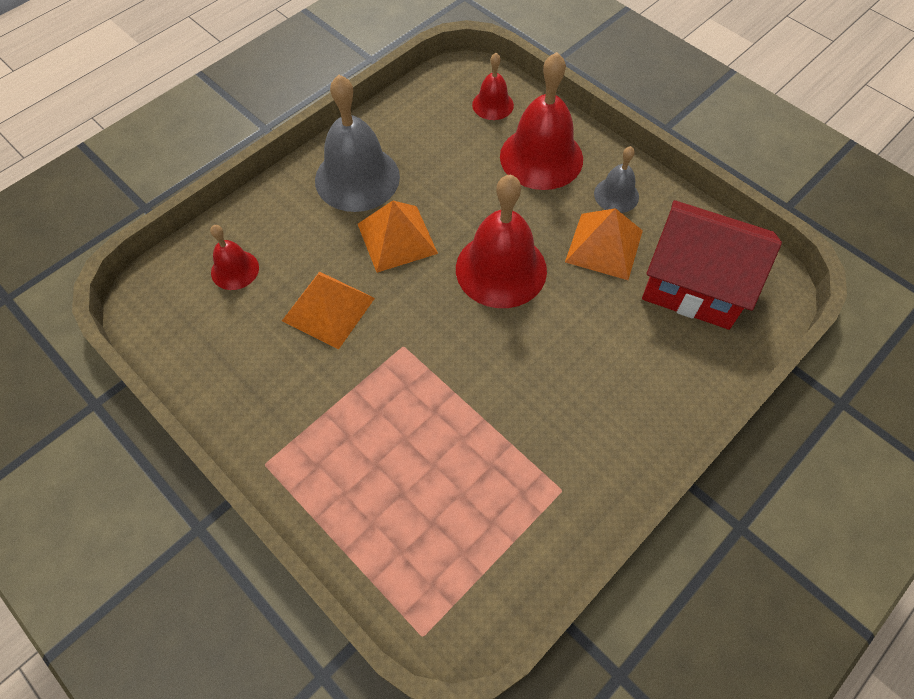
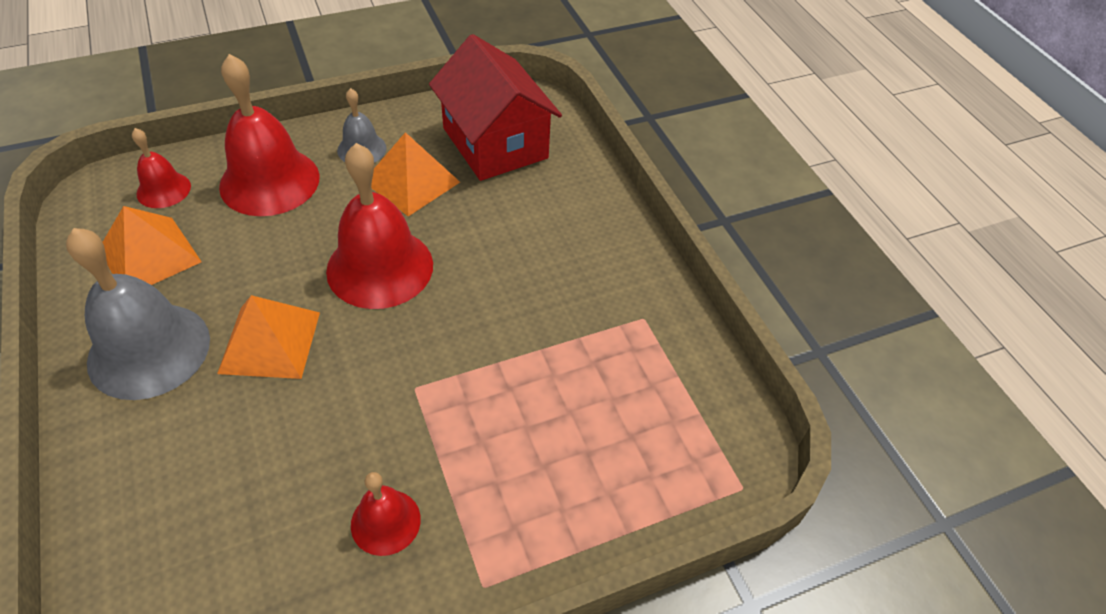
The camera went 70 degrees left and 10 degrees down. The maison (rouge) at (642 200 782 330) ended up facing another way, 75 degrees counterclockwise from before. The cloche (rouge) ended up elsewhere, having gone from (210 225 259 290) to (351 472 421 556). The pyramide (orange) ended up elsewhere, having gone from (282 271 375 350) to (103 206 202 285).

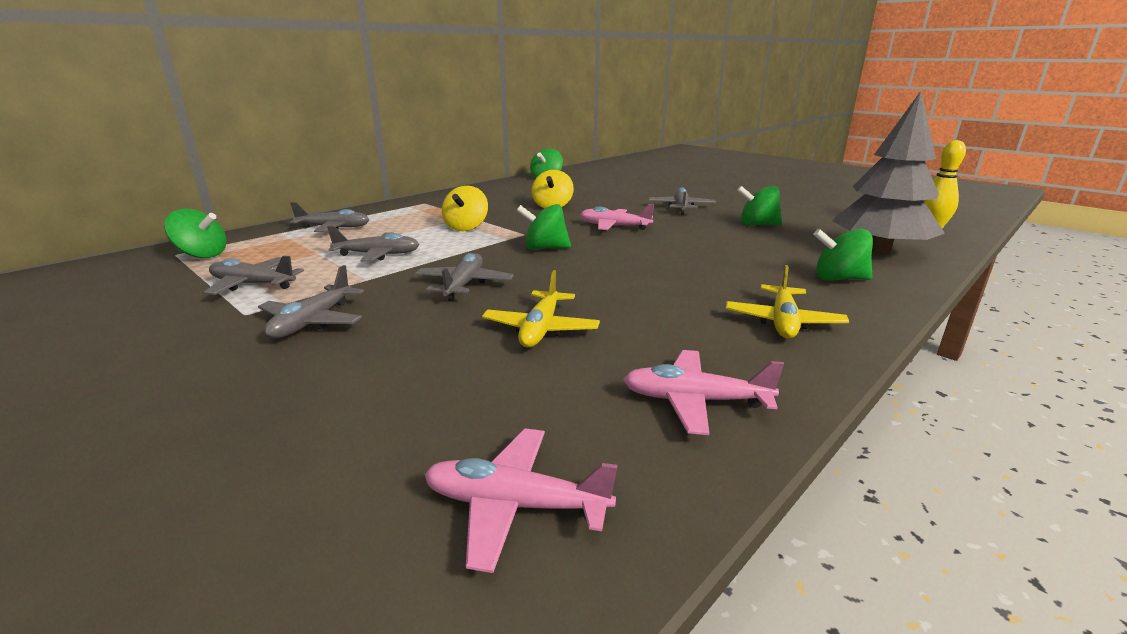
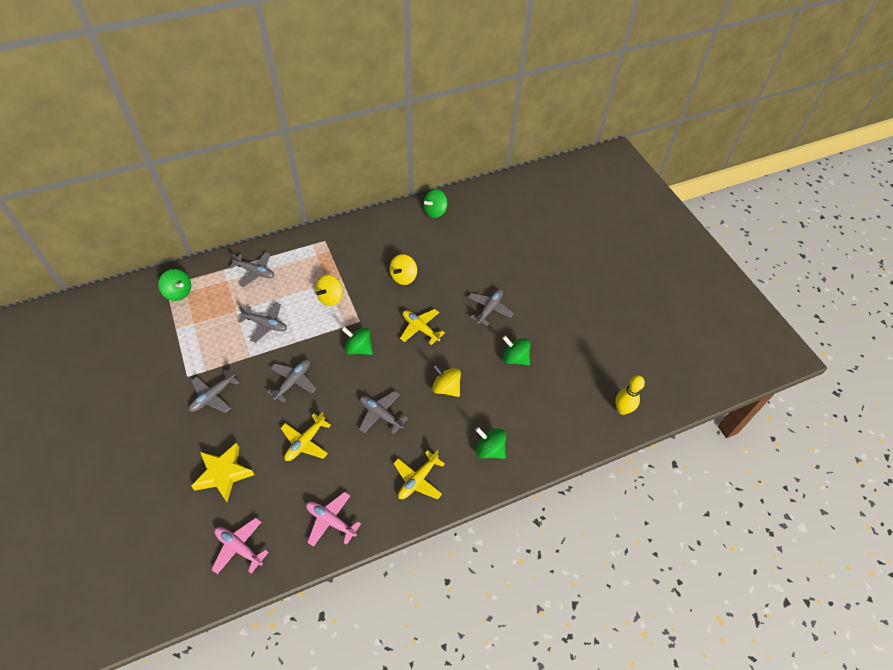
The camera went 20 degrees right and 30 degrees up. The second view lost the arbre (gris) at (832 91 945 255). What was the avion (rose) at (580 204 654 230) turned into the avion (jaune) at (400 309 445 345). The avion (gris) ended up elsewhere, having gone from (204 256 304 295) to (359 391 408 434). The second view gained the toupie (jaune) at (432 364 461 397). The second view gained the étoile (jaune) at (191 442 254 502).

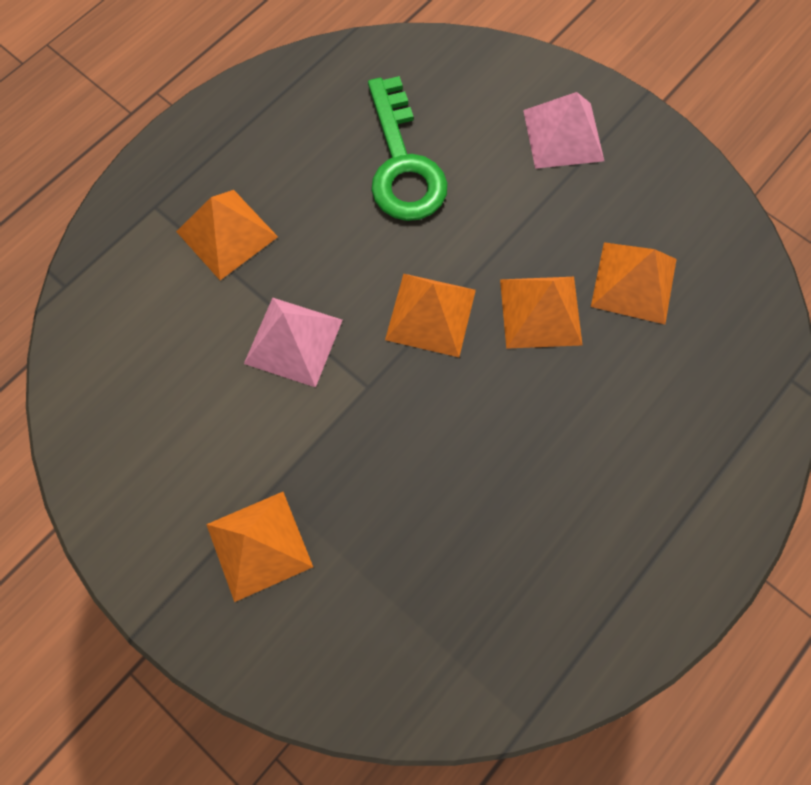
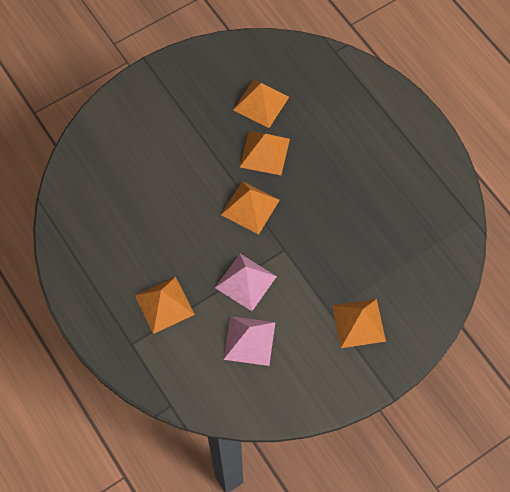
The camera went 75 degrees left and 5 degrees down. The second view lost the clé (vert) at (368 76 448 221). The pyramide (rose) ended up elsewhere, having gone from (523 92 604 169) to (223 316 275 366).

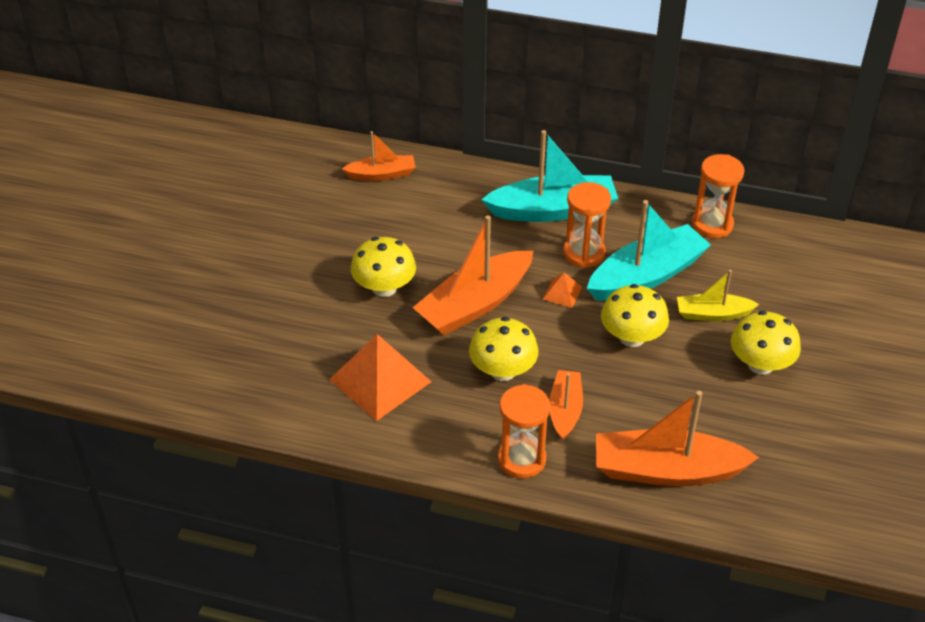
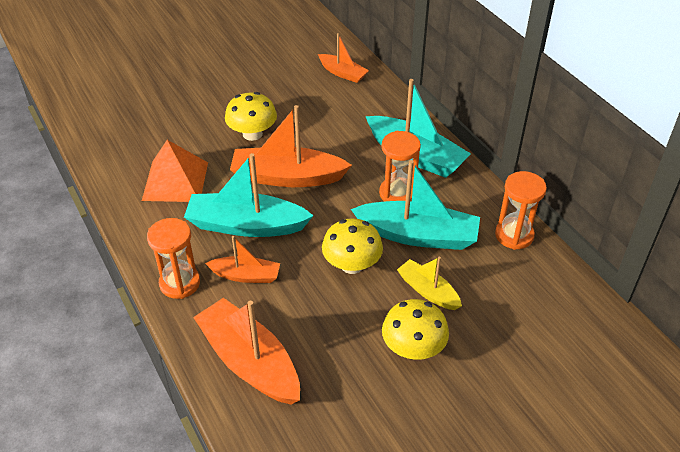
The camera went 45 degrees right and 0 degrees up. The second view lost the pyramide (orange) at (543 272 582 308). Where the champignon (jaune) stood at (469 317 539 381), the bateau (turquoise) came to stand at (184 153 314 237). The bateau (orange) at (549 370 583 441) ended up facing another way, 45 degrees clockwise from before.

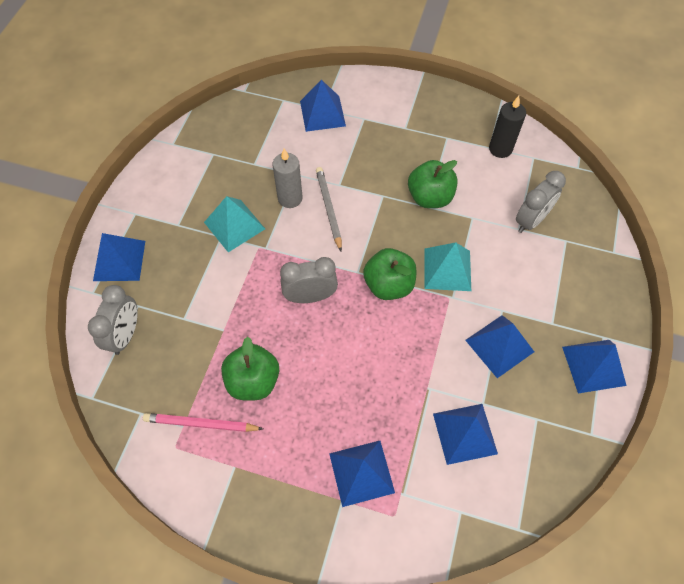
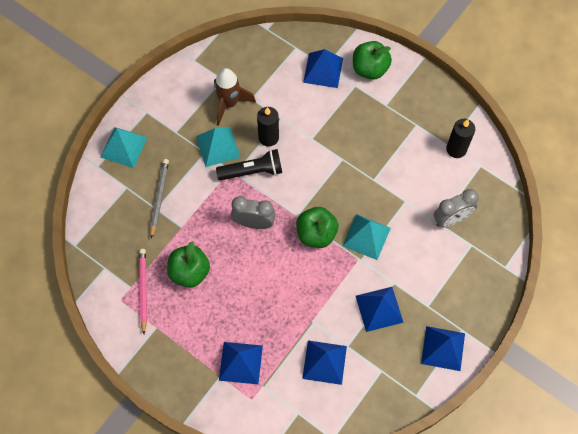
The camera went 20 degrees right and 5 degrees up. What was the bougie (gris) at (273 149 303 208) turned into the bougie (noir) at (257 107 279 147). The pomme (vert) ended up elsewhere, having gone from (408 160 458 208) to (353 41 392 80). The crayon (gris) ended up elsewhere, having gone from (316 167 342 251) to (150 159 169 239). What was the pyramide (bleu) at (93 233 145 281) turned into the pyramide (turquoise) at (100 127 148 168). The second view lost the réveil (gris) at (88 285 138 355). The crayon (rose) at (143 413 263 432) ended up facing another way, 60 degrees clockwise from before. The second view gained the fusée (marron) at (214 68 256 125). The second view gained the lampe de poche (noir) at (216 149 282 181).

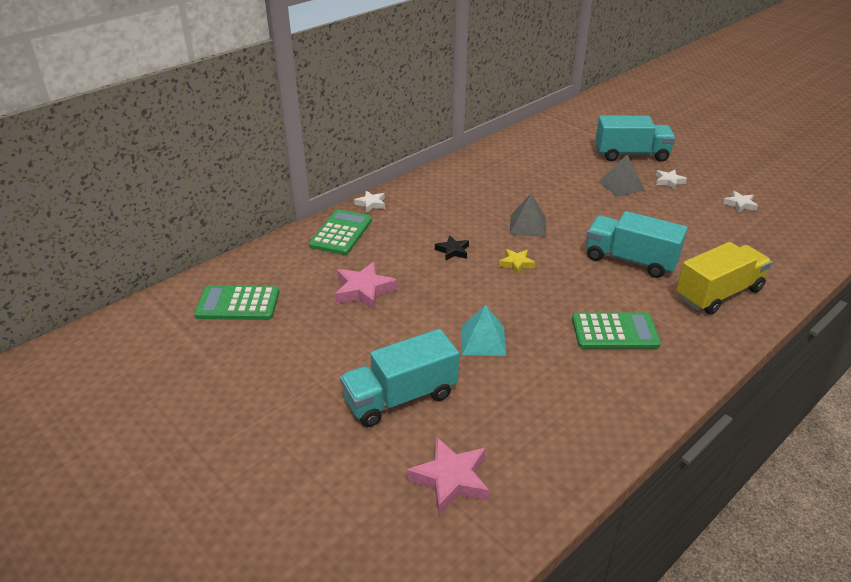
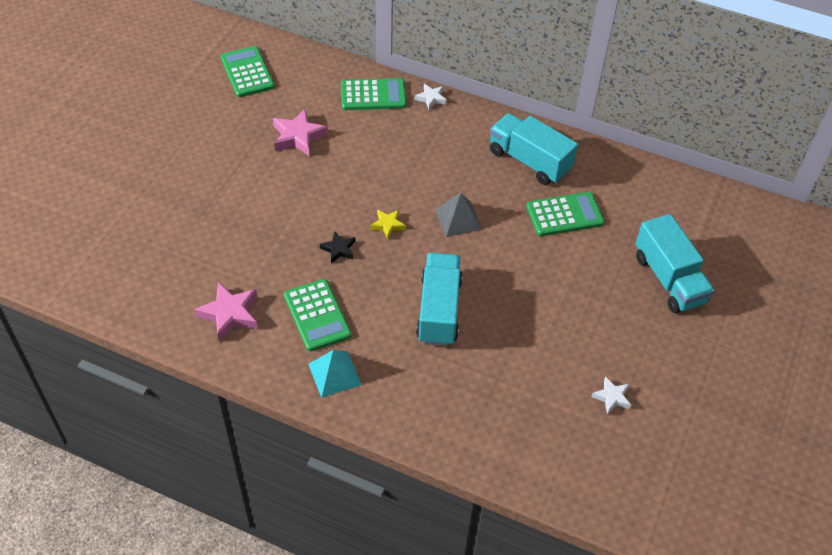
The camera went 65 degrees right and 15 degrees up. The second view lost the pyramide (gris) at (598 155 645 197). The second view lost the étoile (blanc) at (656 170 687 190). The étoile (noir) ended up elsewhere, having gone from (435 235 469 261) to (320 231 355 263). The second view lost the camion (jaune) at (676 242 772 314). The pyramide (turquoise) ended up elsewhere, having gone from (461 305 507 356) to (308 350 362 398). The camion (turquoise) ended up elsewhere, having gone from (340 329 459 427) to (490 113 578 185). The étoile (rose) ended up elsewhere, having gone from (407 437 490 515) to (194 282 258 342). The second view gained the calculatrice (vert) at (526 192 604 236).

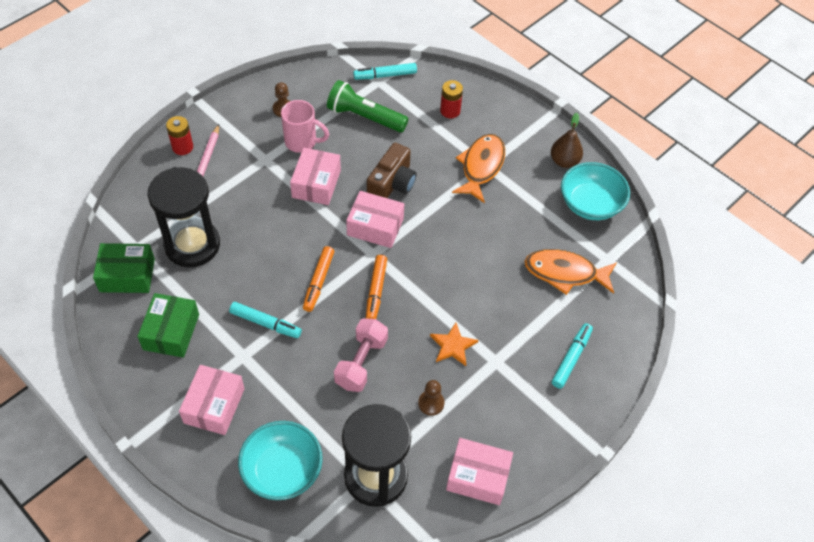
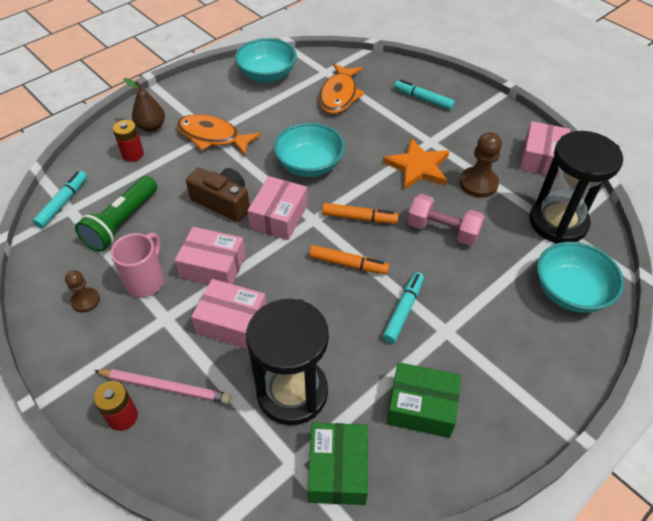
The camera went 85 degrees left and 5 degrees down. The feutre (turquoise) at (353 63 417 80) ended up facing another way, 150 degrees counterclockwise from before. The poire (marron) ended up elsewhere, having gone from (551 113 583 168) to (123 78 165 132). The size of the étoile (orange) at (430 323 478 366) changed by a factor of 1.53. The boîte (rose) ended up elsewhere, having gone from (179 365 245 435) to (191 279 266 349). The size of the pion (marron) at (418 380 445 416) changed by a factor of 1.61. The second view gained the bol (turquoise) at (274 123 345 177).

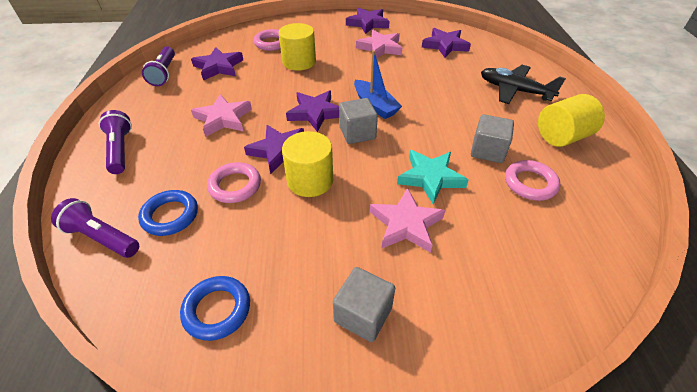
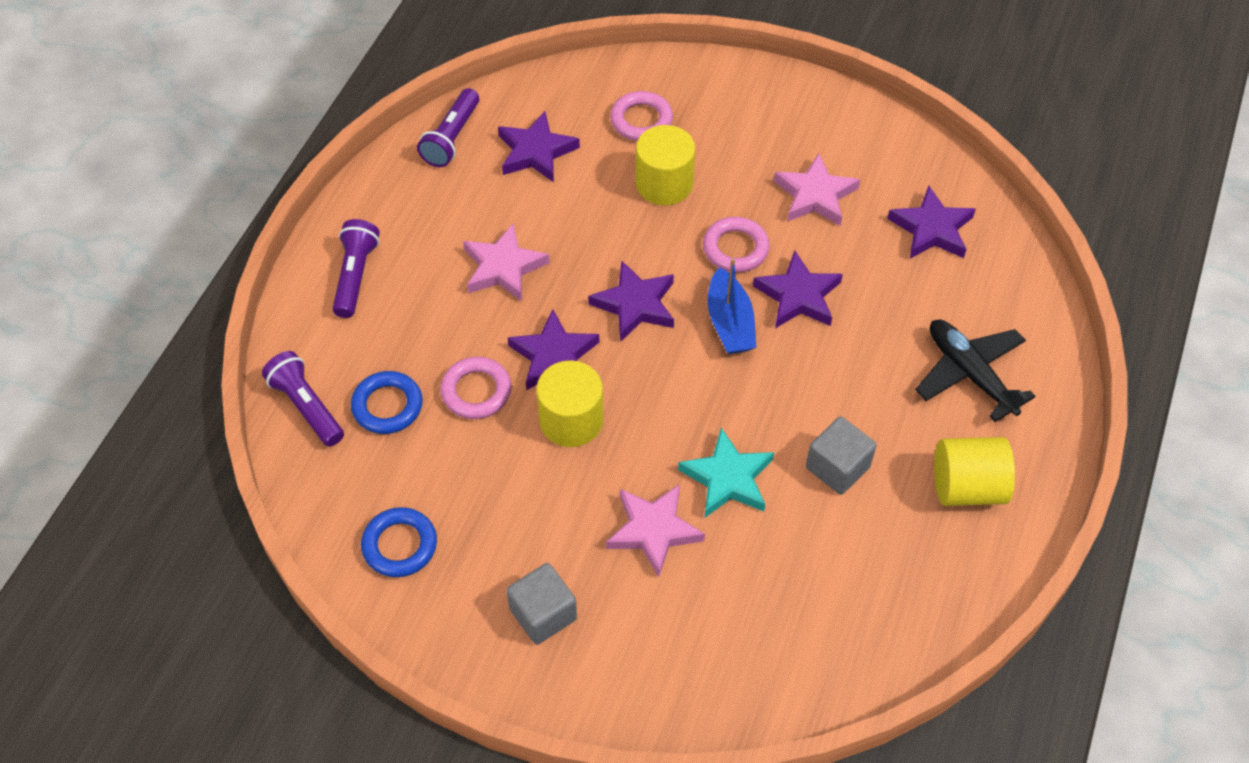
The camera went 25 degrees right and 10 degrees up. The étoile (violet) ended up elsewhere, having gone from (346 7 390 34) to (753 251 843 328). The second view lost the cube (gris) at (339 98 378 144). The anneau (rose) ended up elsewhere, having gone from (505 160 560 201) to (703 217 770 272).

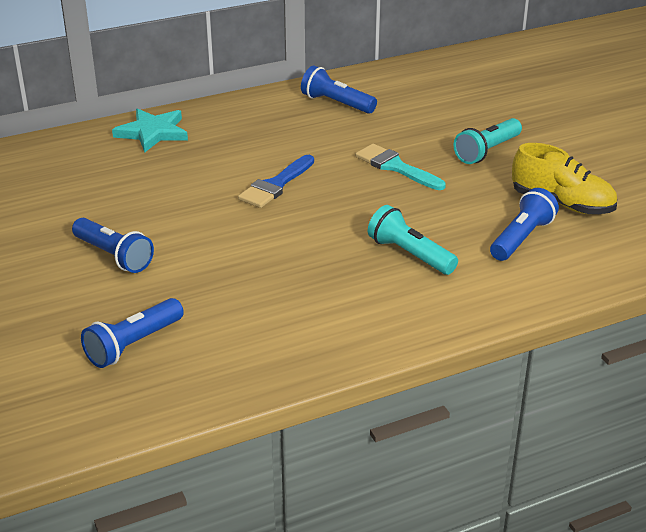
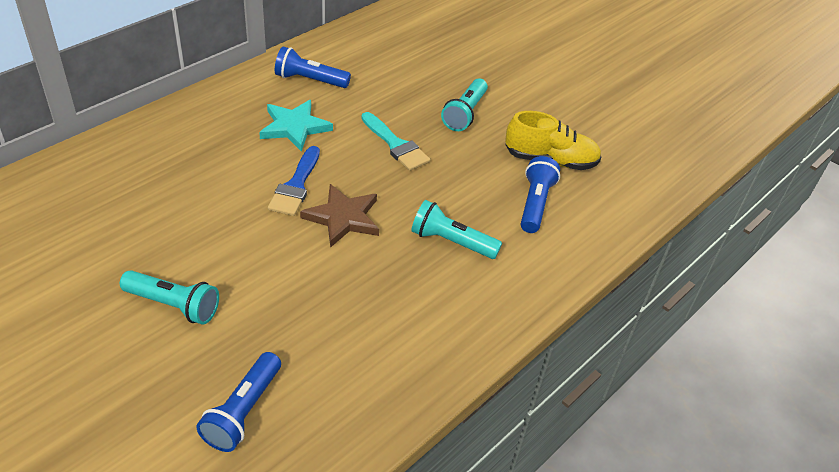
The camera went 25 degrees left and 10 degrees up. The étoile (turquoise) ended up elsewhere, having gone from (112 108 188 152) to (259 100 333 152). The pinceau (turquoise) at (355 144 446 190) ended up facing another way, 150 degrees counterclockwise from before. What was the lampe de poche (bleu) at (72 218 154 273) turned into the lampe de poche (turquoise) at (120 270 219 325). The second view gained the étoile (marron) at (300 184 379 248).

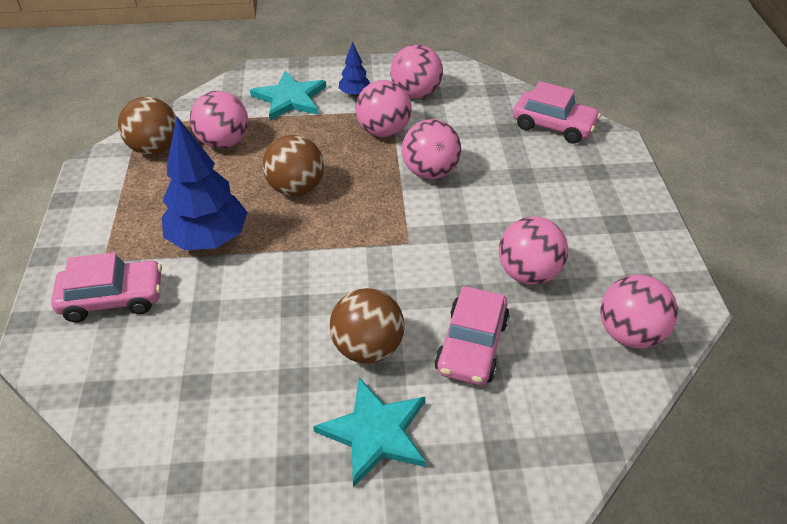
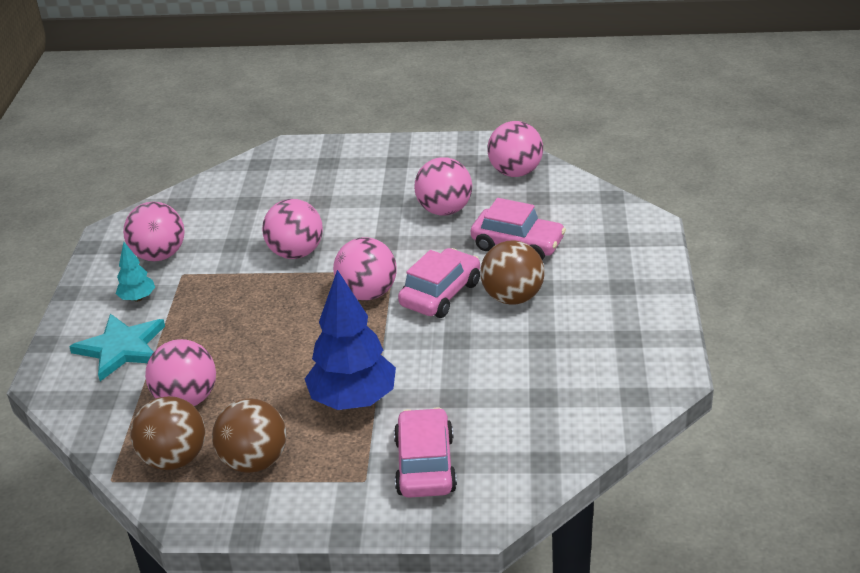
The camera went 80 degrees left and 10 degrees down. What was the arbre (bleu) at (339 42 370 97) turned into the arbre (turquoise) at (116 242 155 302). The balle (rose) ended up elsewhere, having gone from (356 80 412 137) to (333 237 397 300). The voiture (rose) ended up elsewhere, having gone from (513 81 601 144) to (398 248 480 318). The balle (marron) ended up elsewhere, having gone from (262 135 324 196) to (212 399 287 473). The second view lost the étoile (turquoise) at (313 378 426 488).

